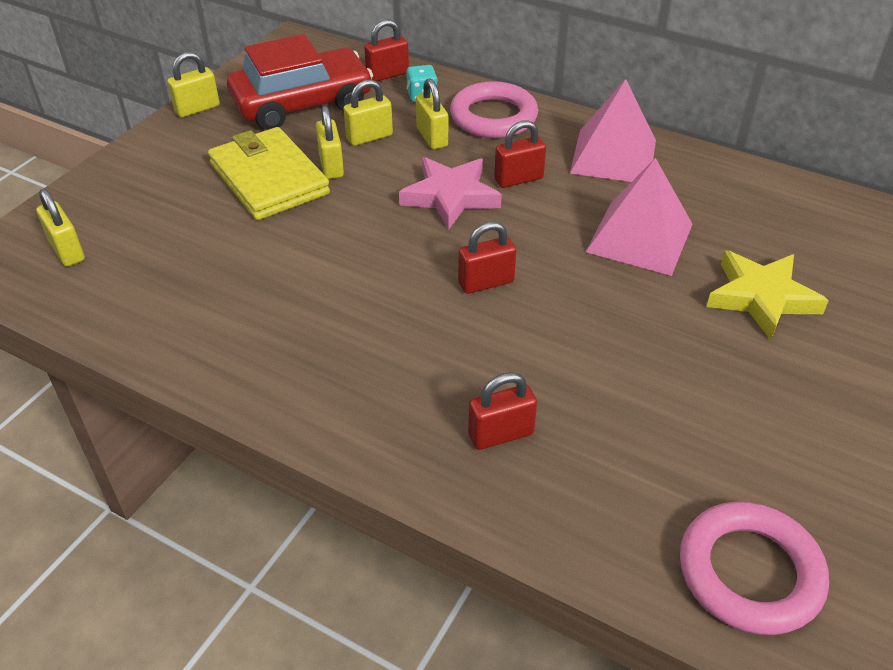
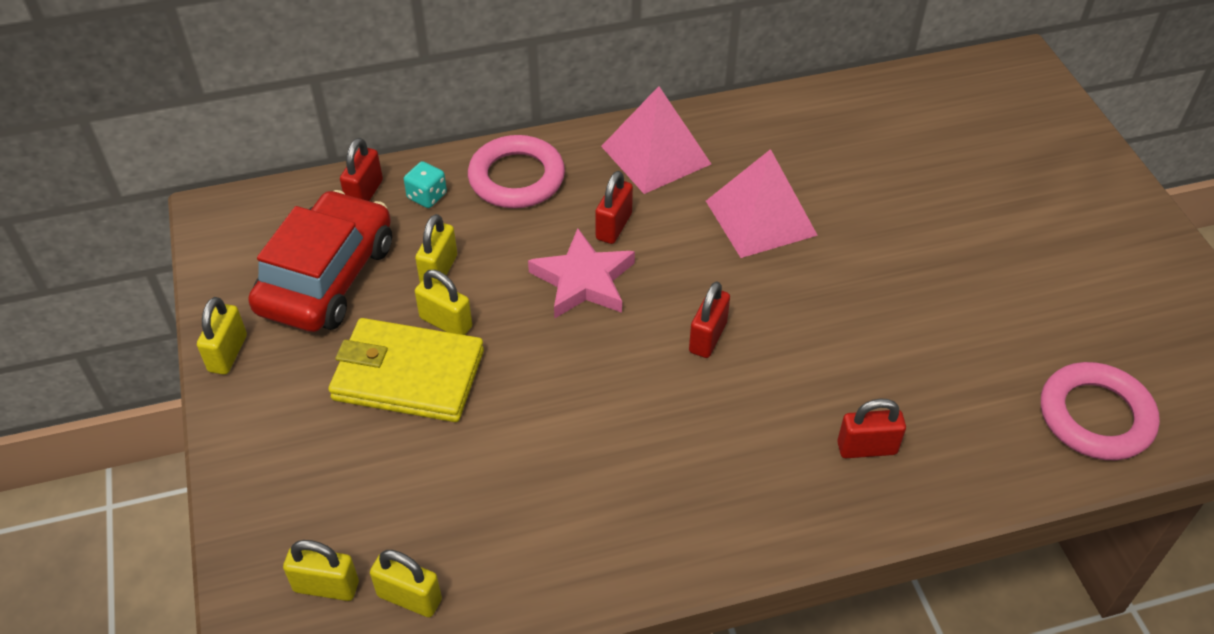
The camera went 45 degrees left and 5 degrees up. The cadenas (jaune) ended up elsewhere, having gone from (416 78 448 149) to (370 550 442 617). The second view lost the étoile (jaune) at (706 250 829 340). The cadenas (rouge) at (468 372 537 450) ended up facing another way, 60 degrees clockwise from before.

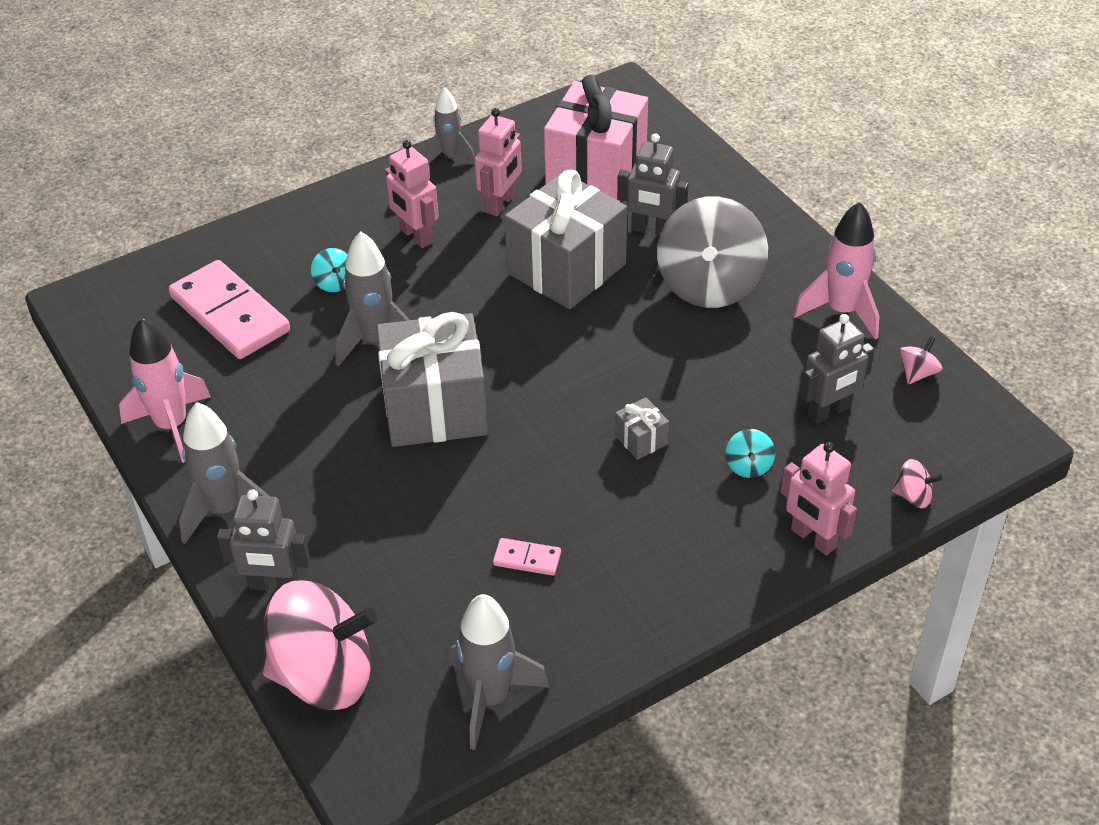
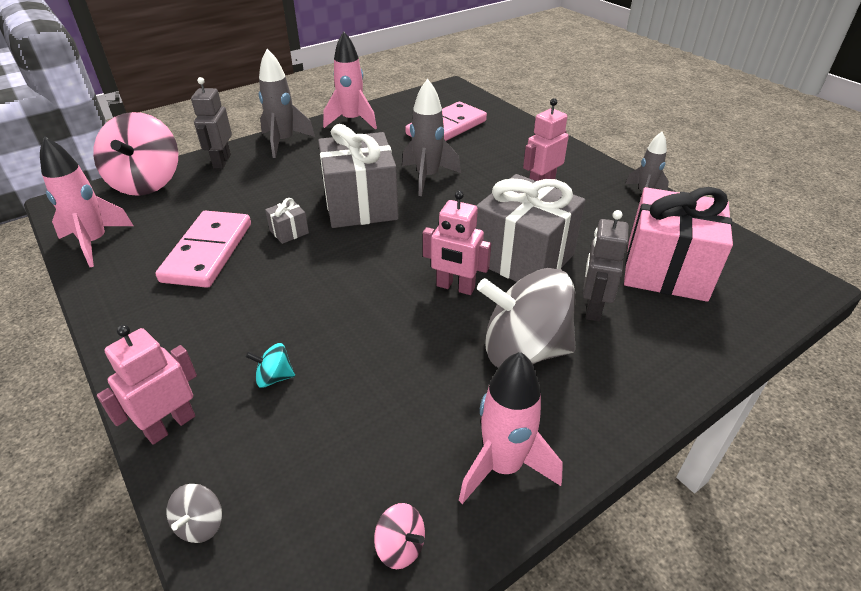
The camera went 85 degrees right and 5 degrees down. The robot (rose) ended up elsewhere, having gone from (475 108 522 216) to (423 190 491 295). The second view lost the toupie (turquoise) at (311 248 348 292). The second view lost the robot (gris) at (801 314 875 424). The cadeau (gris) ended up elsewhere, having gone from (615 397 669 460) to (265 198 309 244). What was the toupie (rose) at (891 459 943 508) turned into the toupie (gris) at (166 484 222 543). The size of the domino (rose) at (493 538 561 576) changed by a factor of 2.30. What was the fusée (gris) at (449 594 550 750) turned into the fusée (rose) at (40 136 133 267).

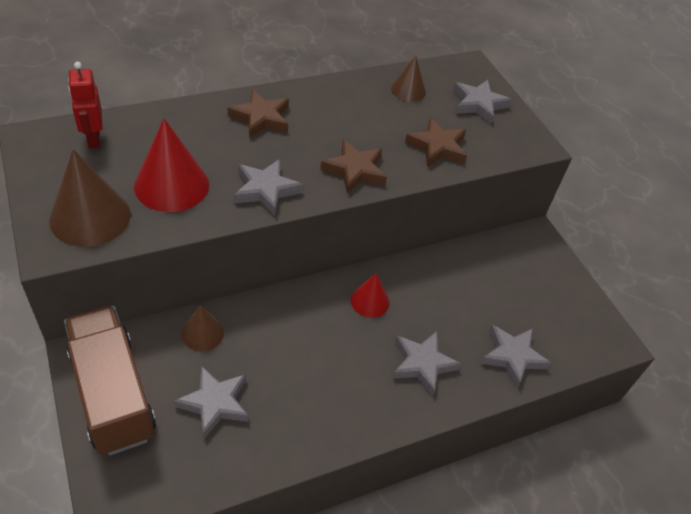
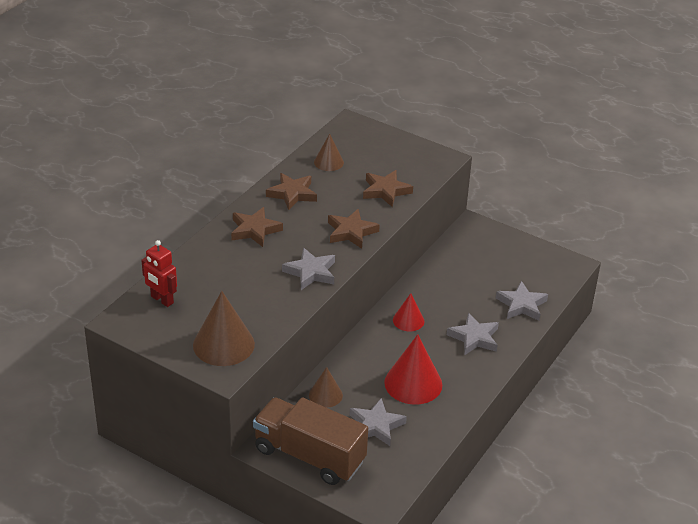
The camera went 30 degrees left and 10 degrees down. The second view lost the étoile (gris) at (453 80 512 124). The cône (rouge) ended up elsewhere, having gone from (134 118 209 212) to (384 334 442 405). The second view gained the étoile (marron) at (266 173 317 210).

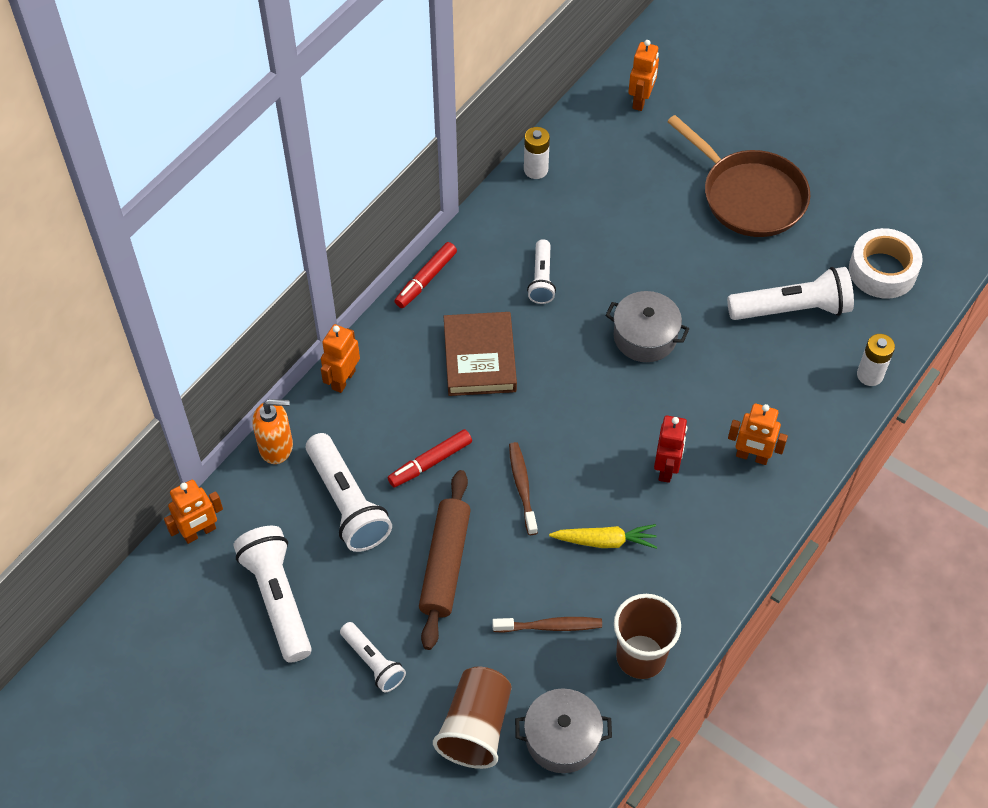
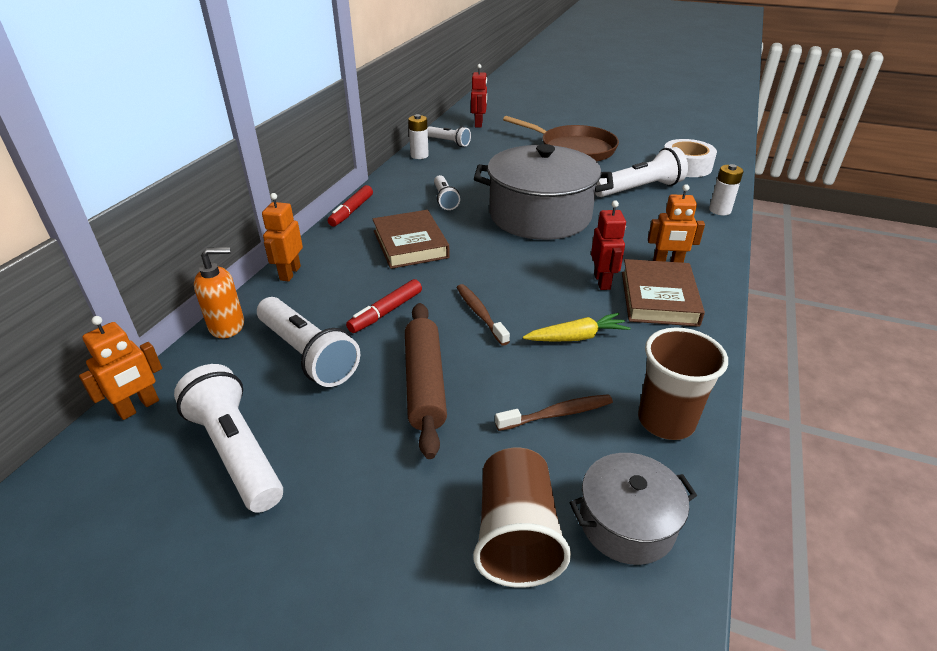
The camera went 15 degrees left and 20 degrees down. What was the robot (orange) at (628 40 659 111) turned into the robot (rouge) at (471 64 487 128). The size of the marmite (gris) at (605 291 689 362) changed by a factor of 1.95. The lampe de poche (blanc) ended up elsewhere, having gone from (340 622 406 693) to (427 126 471 147). The second view gained the livre (marron) at (622 259 705 327).

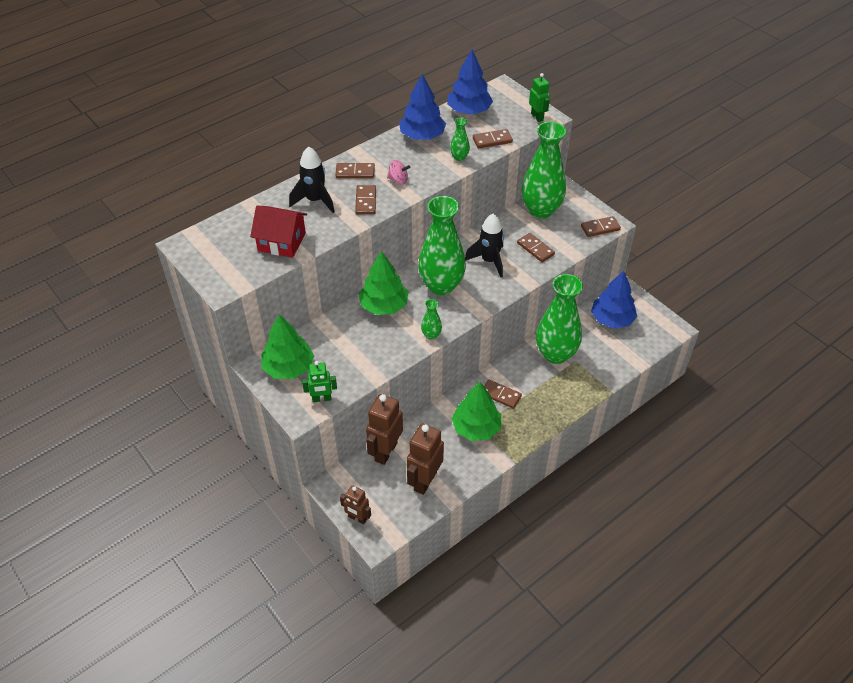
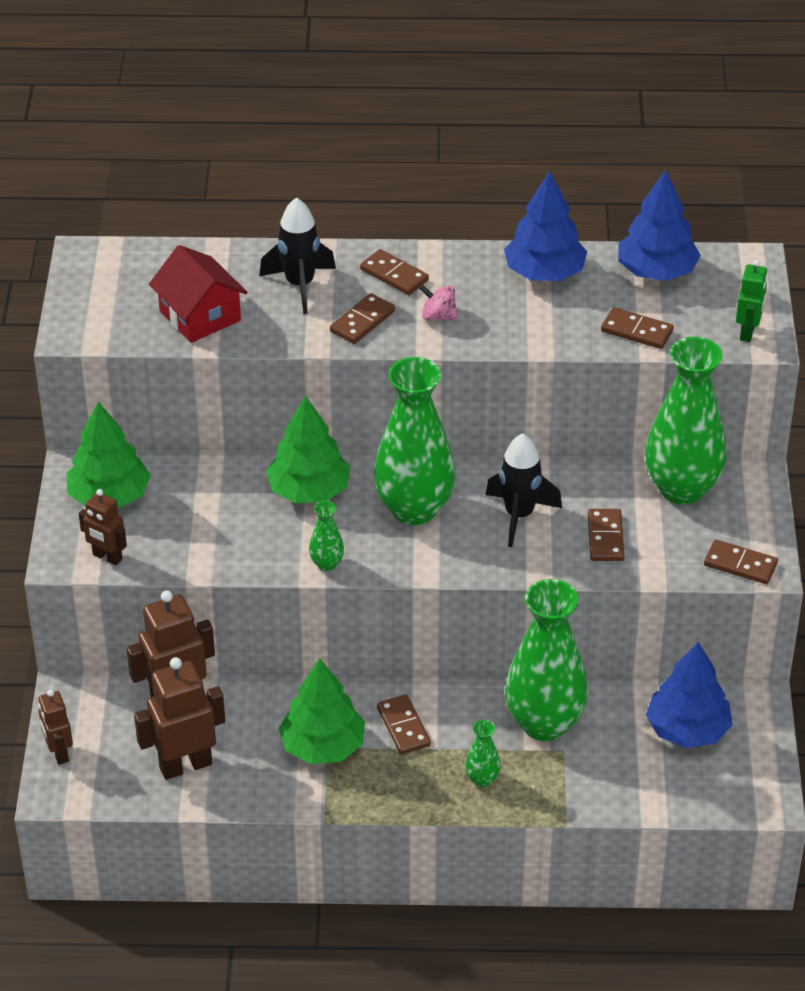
The camera went 40 degrees right and 5 degrees down. The vase (vert) ended up elsewhere, having gone from (450 118 470 161) to (465 720 501 787). The toupie (rose) at (387 160 410 184) ended up facing another way, 150 degrees clockwise from before. What was the robot (vert) at (302 361 337 402) turned into the robot (marron) at (79 489 127 566).

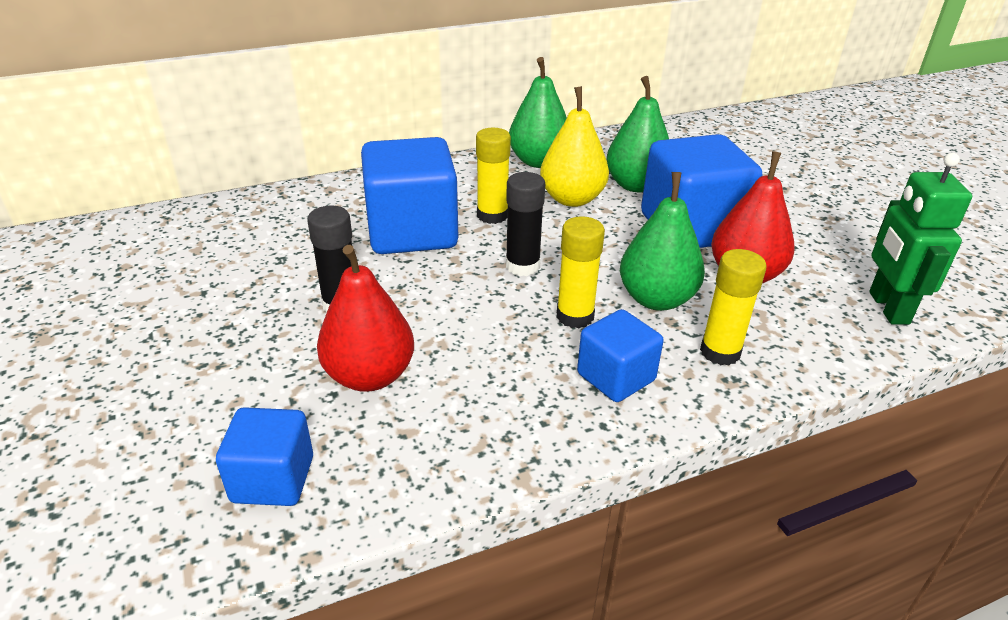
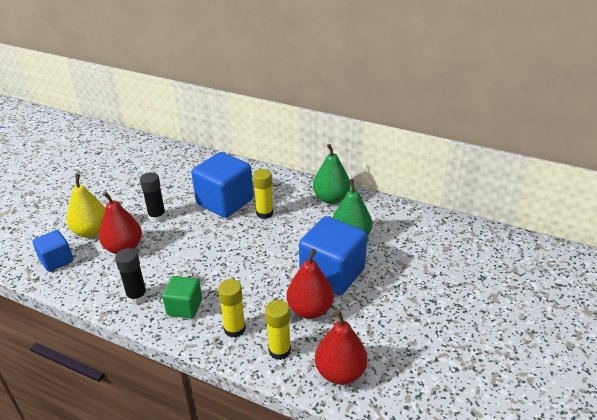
The camera went 50 degrees right and 0 degrees up. The poire (jaune) ended up elsewhere, having gone from (540 86 609 207) to (66 174 106 237). Where the robot (vert) stood at (869 153 972 325), the poire (rouge) came to stand at (315 310 367 385). The bâton de colle (noir) ended up elsewhere, having gone from (506 172 545 276) to (115 248 148 304). The second view lost the poire (vert) at (620 172 705 311). The bâton de colle (jaune) ended up elsewhere, having gone from (557 216 605 328) to (265 300 291 360). What was the cube (bleu) at (577 309 664 402) turned into the cube (vert) at (162 276 202 318).

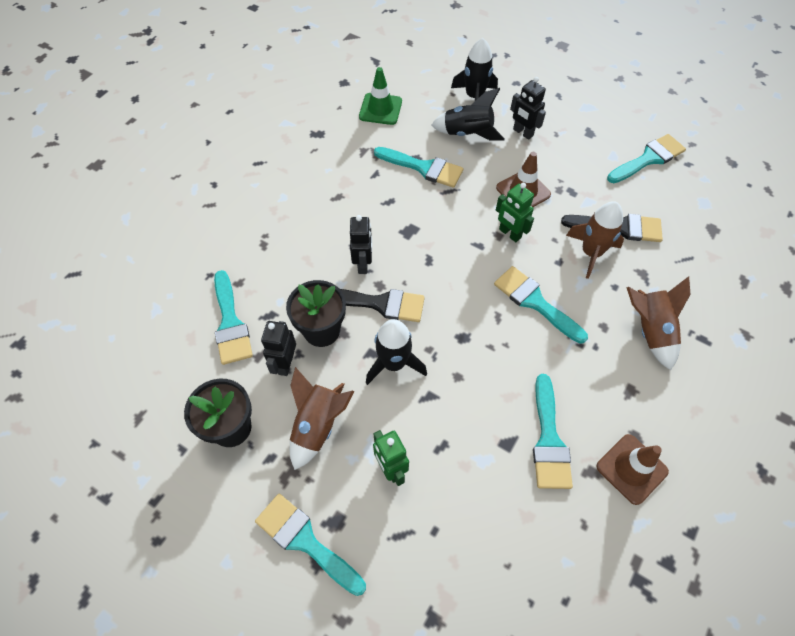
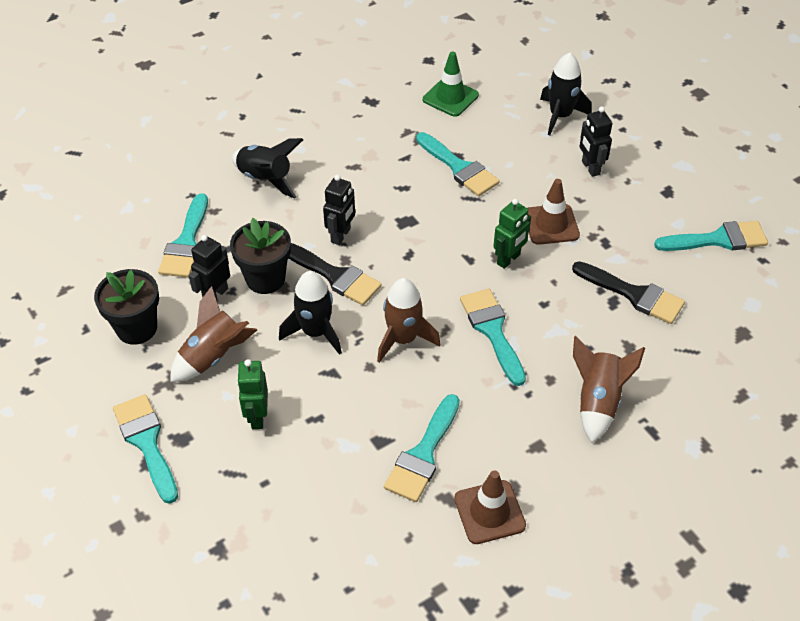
The camera went 25 degrees right and 10 degrees down. The fusée (noir) ended up elsewhere, having gone from (431 88 505 141) to (232 138 303 198). The robot (vert) at (496 183 534 242) ended up facing another way, 120 degrees counterclockwise from before. The fusée (marron) ended up elsewhere, having gone from (566 201 624 279) to (377 278 440 363).

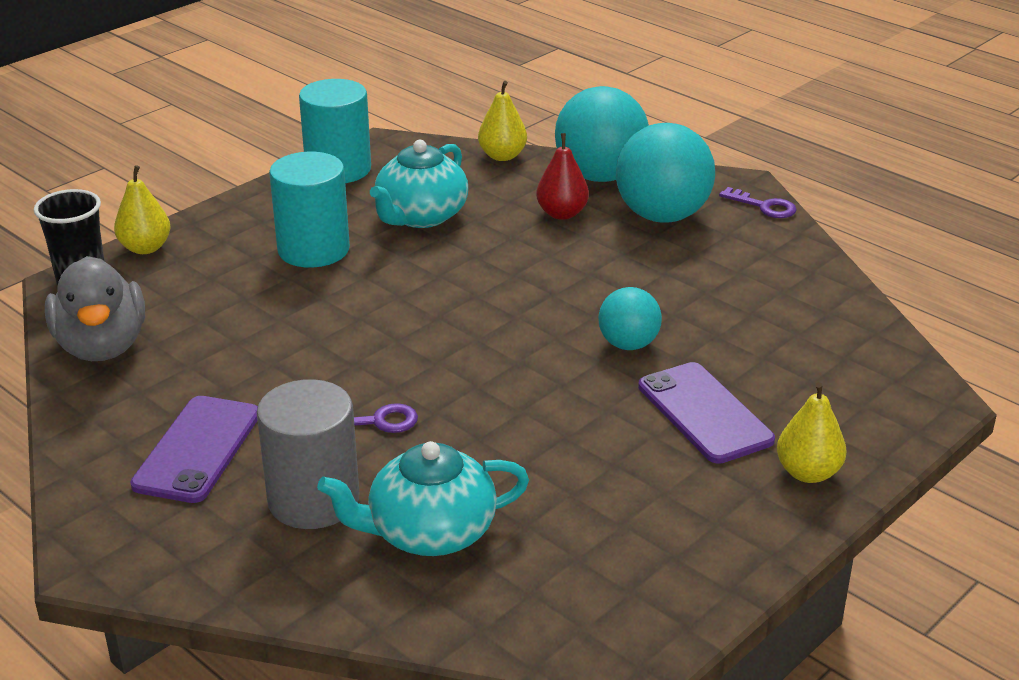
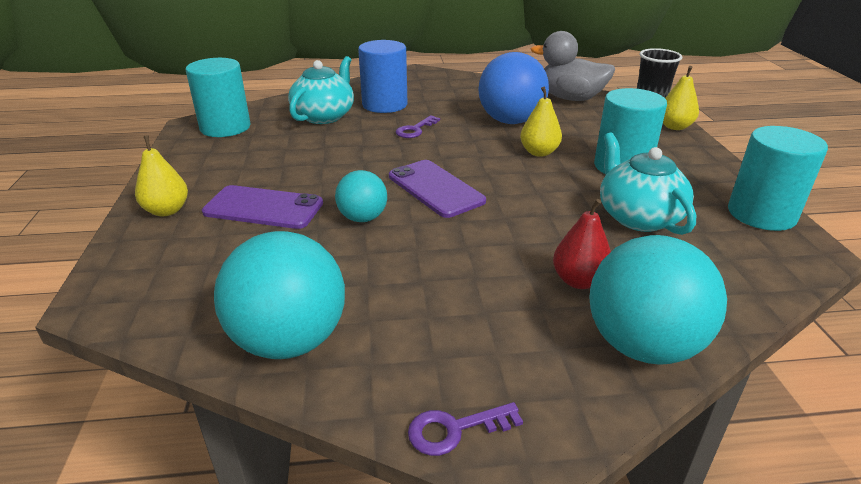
The camera went 130 degrees right and 0 degrees up. The poire (jaune) ended up elsewhere, having gone from (478 81 527 161) to (520 87 562 157). The balle (turquoise) ended up elsewhere, having gone from (616 123 715 223) to (214 231 345 359). What was the cylindre (gris) at (257 379 359 529) turned into the cylindre (bleu) at (358 40 407 113). The téléphone (violet) ended up elsewhere, having gone from (130 396 258 503) to (389 160 486 218). The second view gained the balle (bleu) at (478 52 549 124). The second view gained the cylindre (turquoise) at (186 58 251 137).

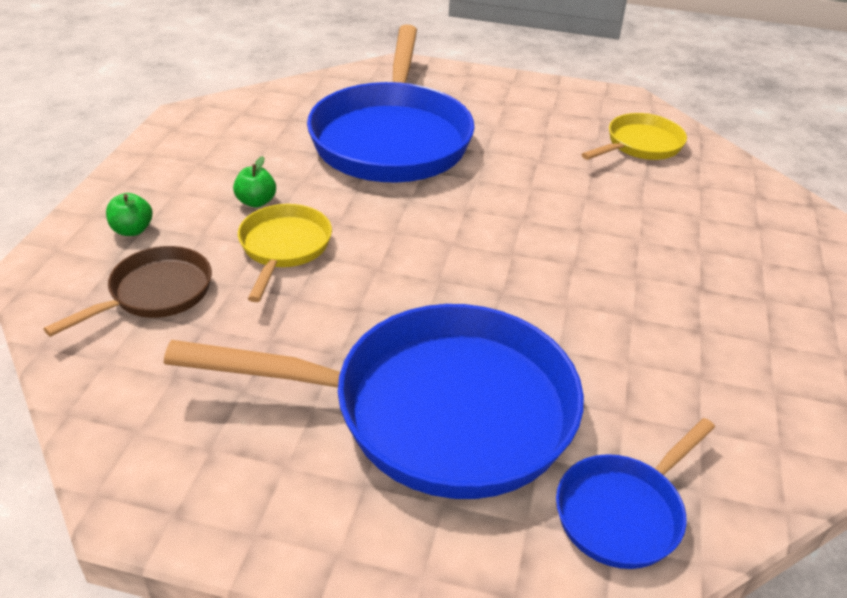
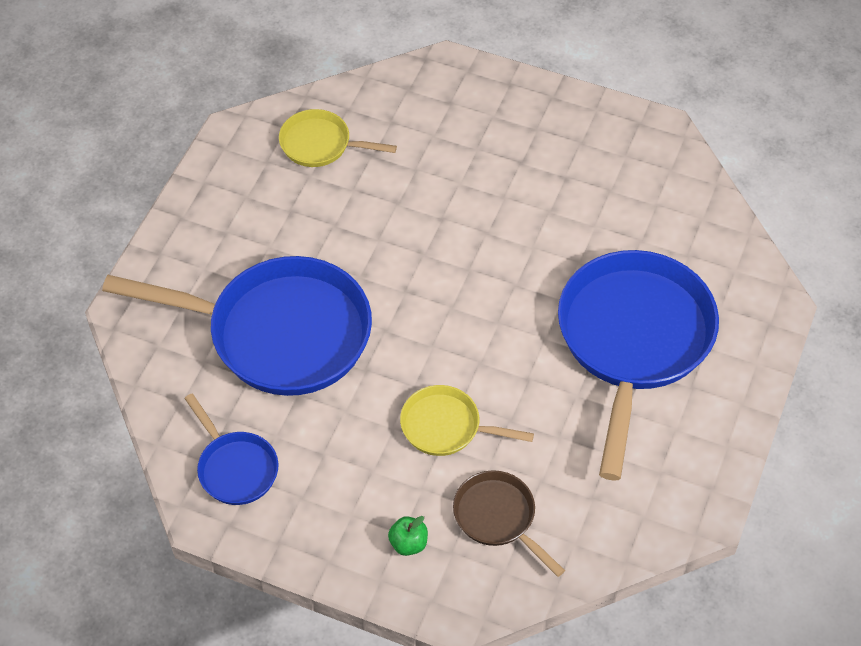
The camera went 80 degrees left and 15 degrees up. The poêle (jaune) at (582 113 687 160) ended up facing another way, 45 degrees counterclockwise from before. The second view lost the pomme (vert) at (233 156 276 208). The poêle (bleu) ended up elsewhere, having gone from (556 418 715 569) to (184 393 278 505).

